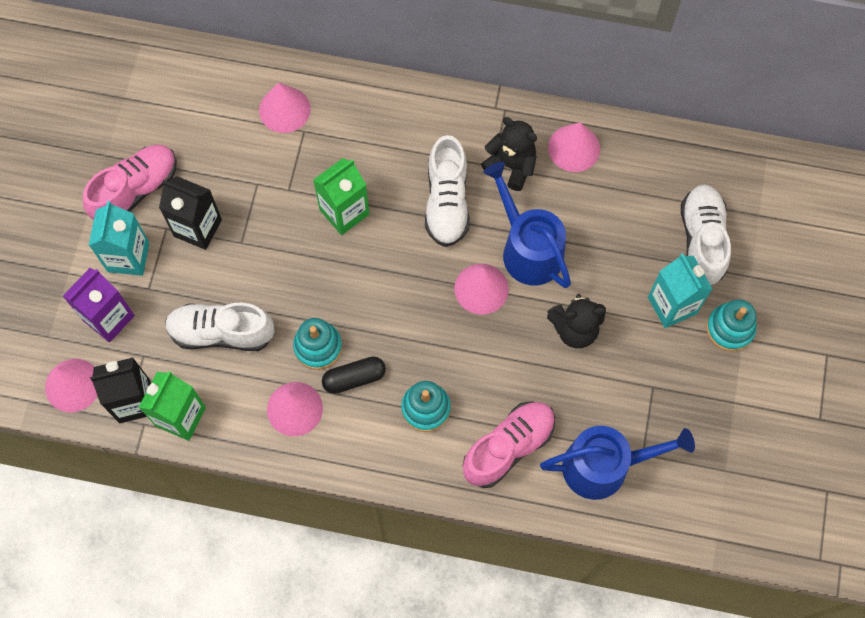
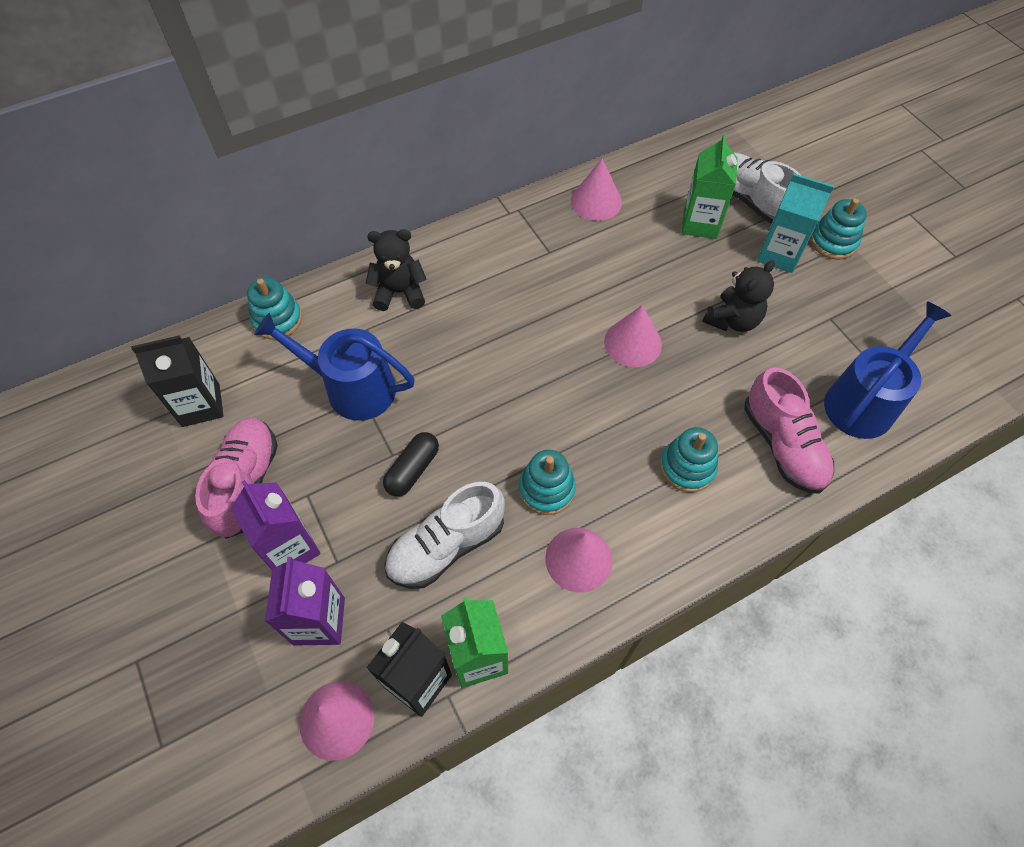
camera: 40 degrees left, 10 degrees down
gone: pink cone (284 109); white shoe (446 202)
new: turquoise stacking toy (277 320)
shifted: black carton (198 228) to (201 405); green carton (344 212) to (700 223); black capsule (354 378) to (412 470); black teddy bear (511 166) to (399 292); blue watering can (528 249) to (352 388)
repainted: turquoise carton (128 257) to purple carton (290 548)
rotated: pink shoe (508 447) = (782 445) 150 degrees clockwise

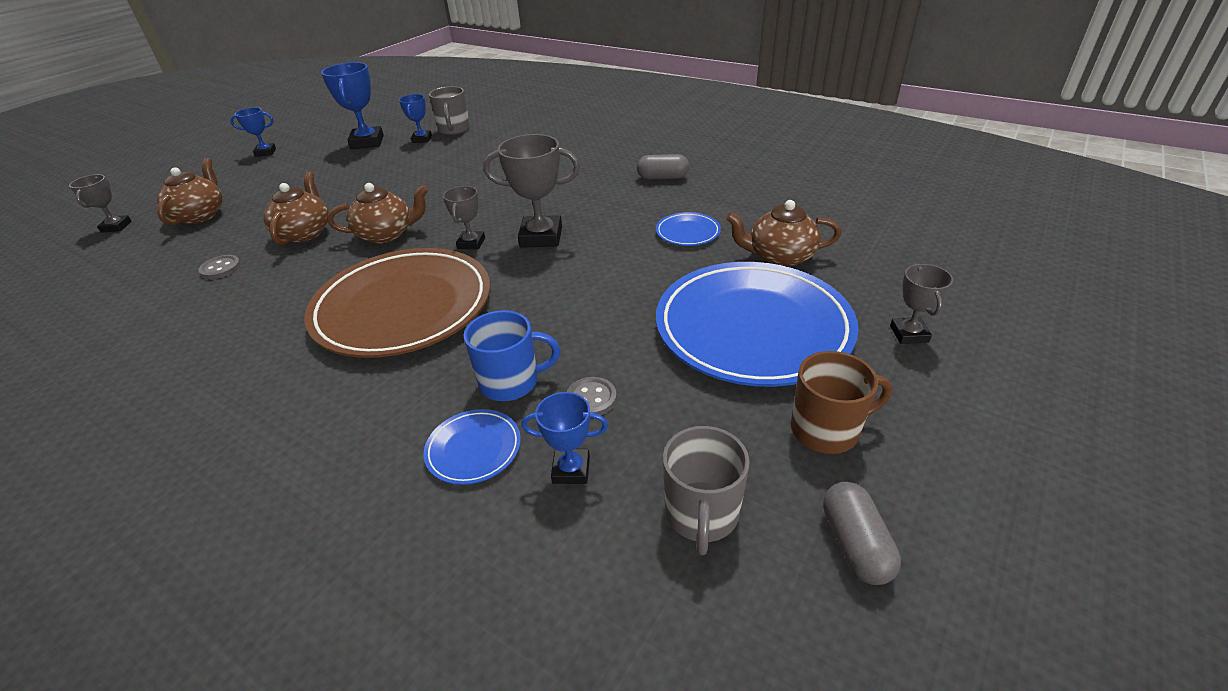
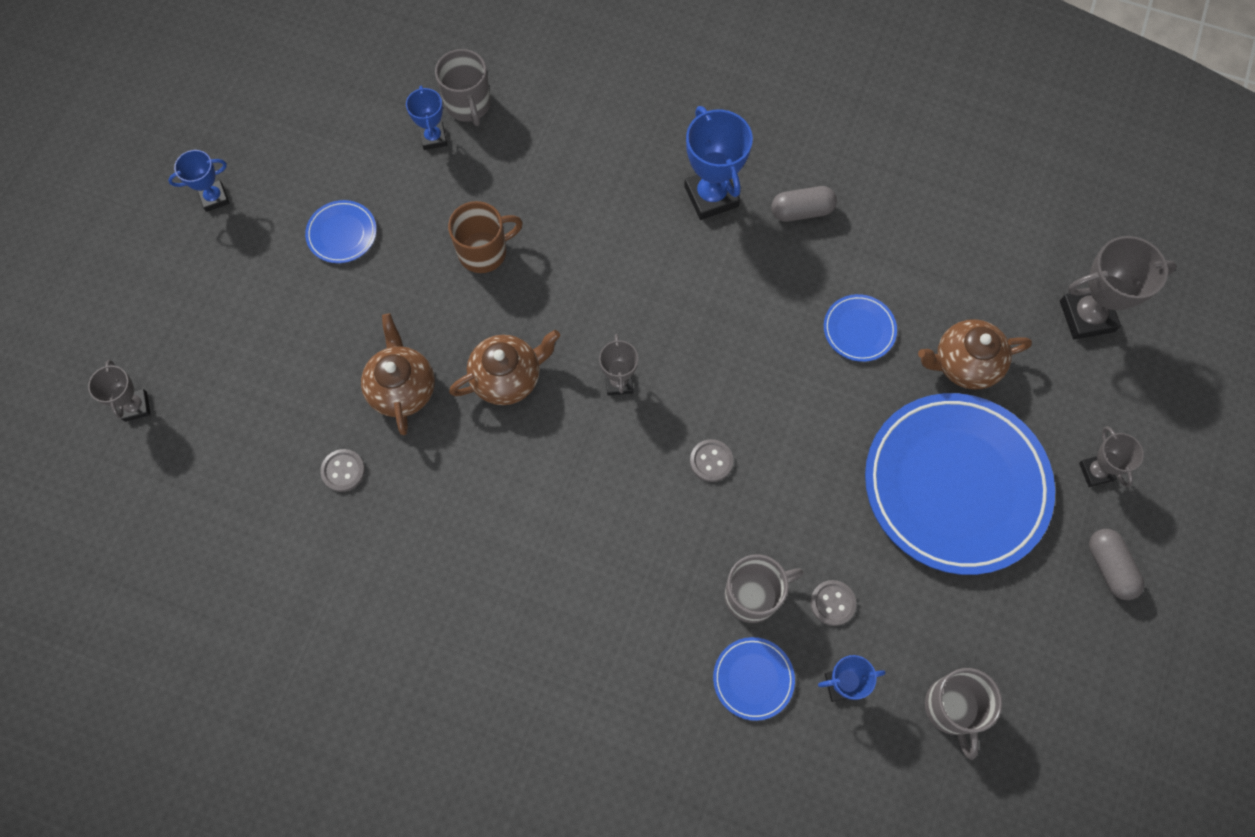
camera: 15 degrees left, 30 degrees up
gone: brown teapot (200 215); brown plate (403 308)
new: blue plate (342 234); grey button (711 461)
shifted: blue trophy (367 142) to (711 196); grey trophy (541 237) to (1086 316); brown mug (826 430) to (484 252); grey capsule (855 544) to (1109 567)
repainted: blue mug (511 382) to grey mug (753 595)

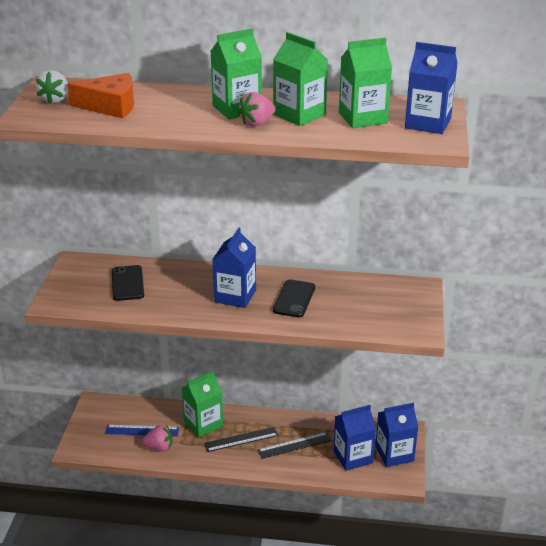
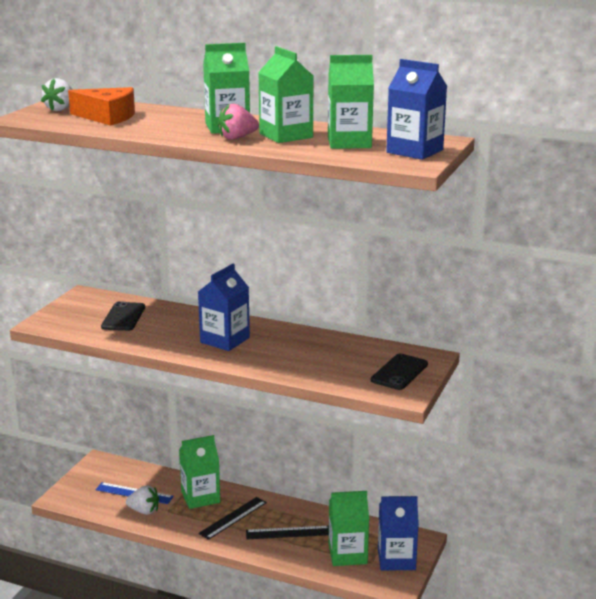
camera: 15 degrees right, 10 degrees down
shifted: black phone (294 299) to (399 372)
repainted: pink strawberry (159 447) to white strawberry (144 511); blue carton (353 457) to green carton (347 554)
rotated: black ruler (241 439) = (233 518) 45 degrees counterclockwise

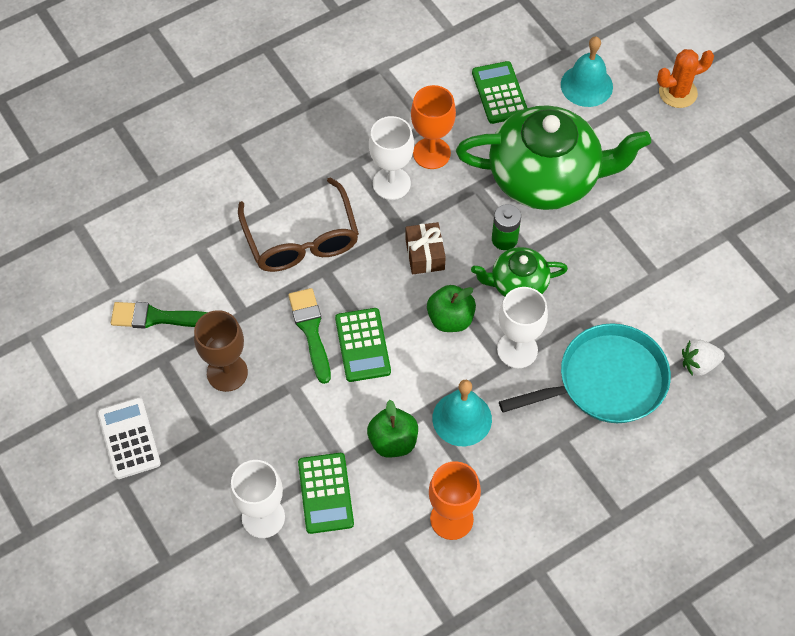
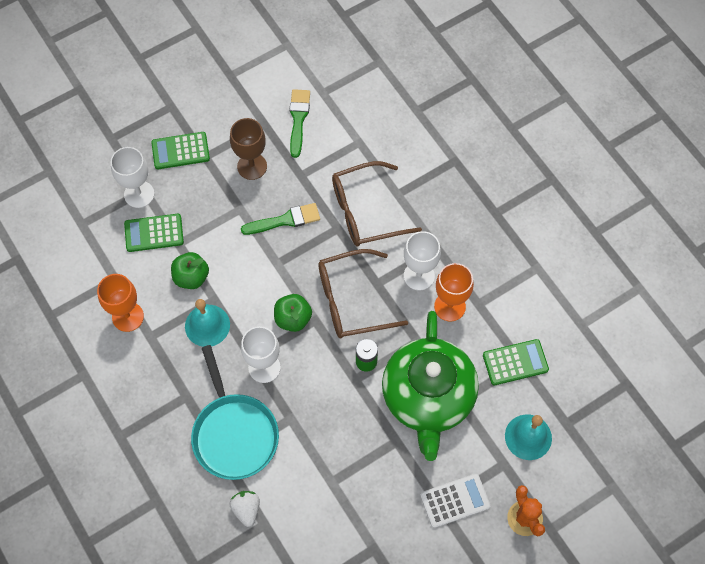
camera: 90 degrees right, 5 degrees up
gone: green teapot (517 284)
shifted: white calculator (129 438) to (455 501); green calculator (362 345) to (180 151)
swapped: brown gift (425 254) to brown glasses (351 300)

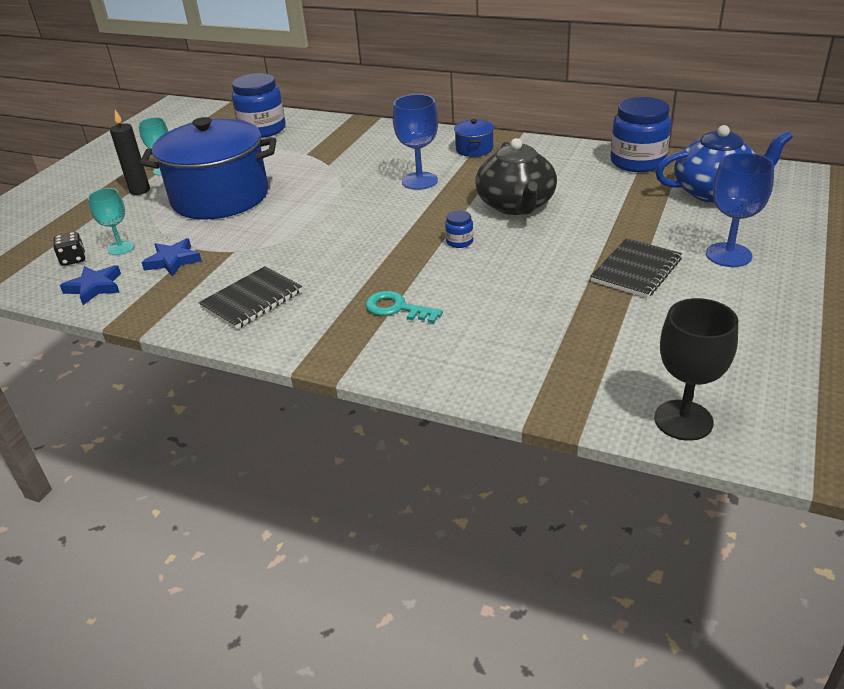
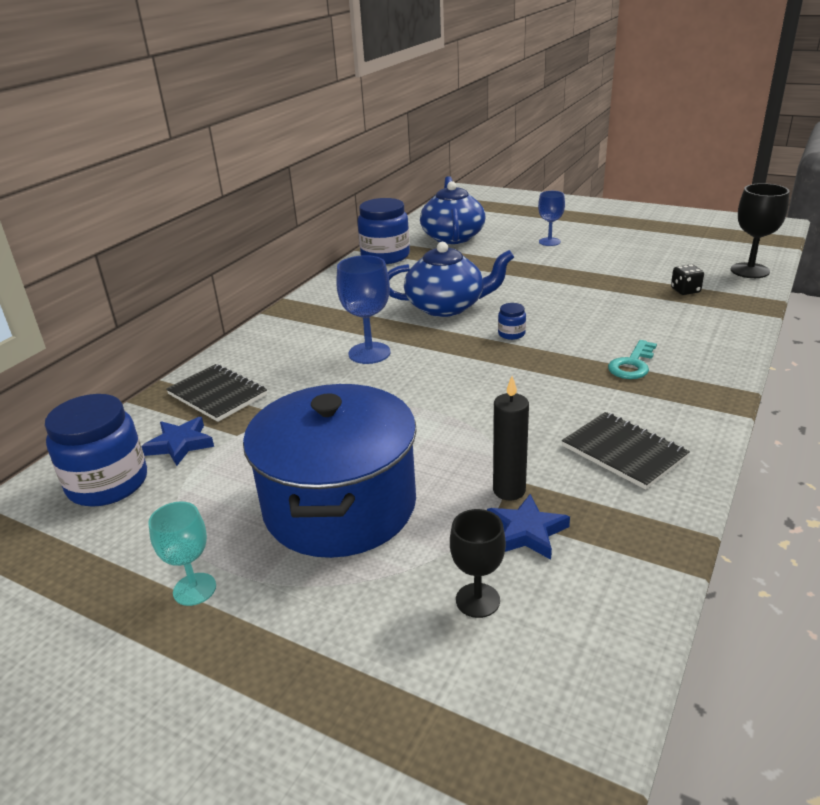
camera: 85 degrees left, 5 degrees down
gone: blue pot (474 149)
shifted: black dice (73 259) to (685 290); blue star (94 287) to (180 444); black candle (140 190) to (509 490); black notebook (636 270) to (217 395)
repainted: turquoise goblet (121 248) to black goblet (477 600); black teapot (516 205) to blue teapot (446 307)
scaled: blue goblet (728 255) = (549 242) x0.66

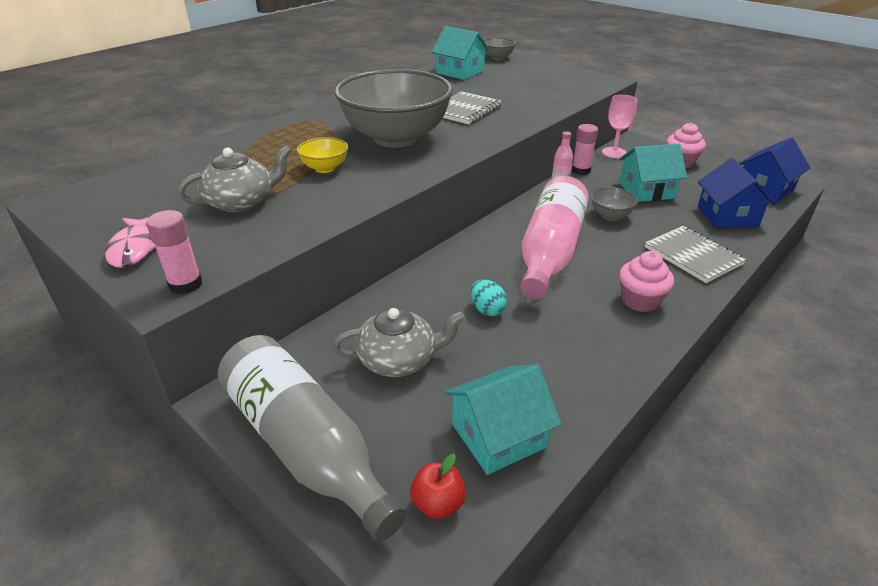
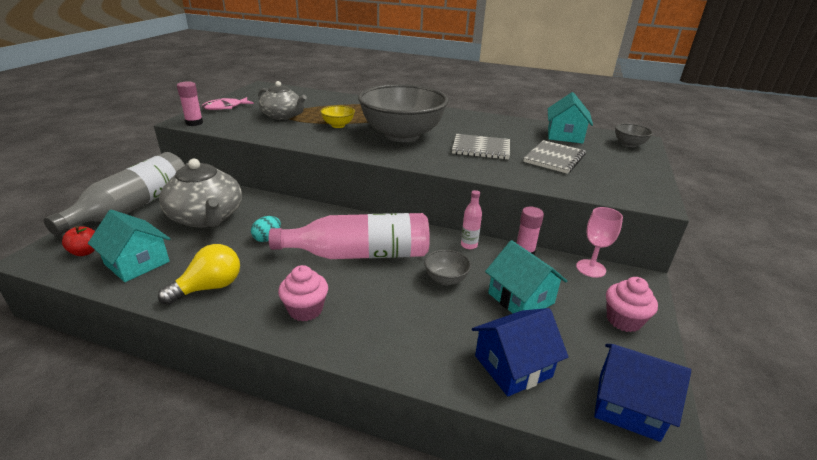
camera: 65 degrees right, 5 degrees down
new: yellow light bulb (209 287)
shifted: grey notebook (693 256) to (554 158)
scaled: grey teapot (399 359) = (206 217) x1.51

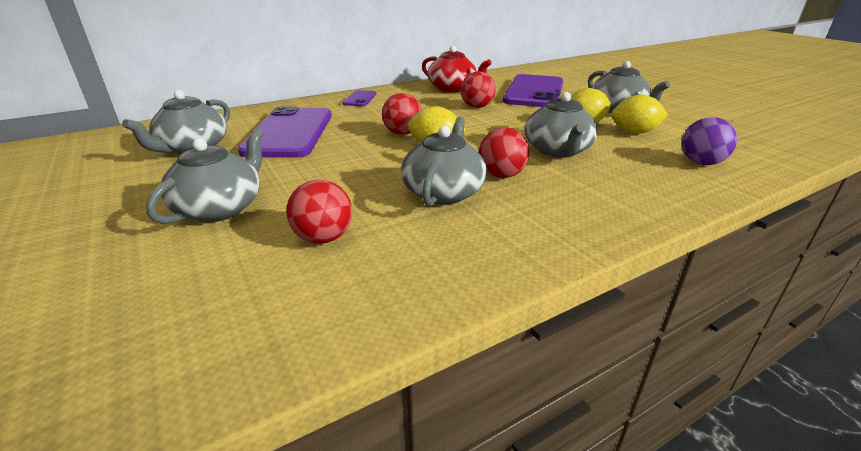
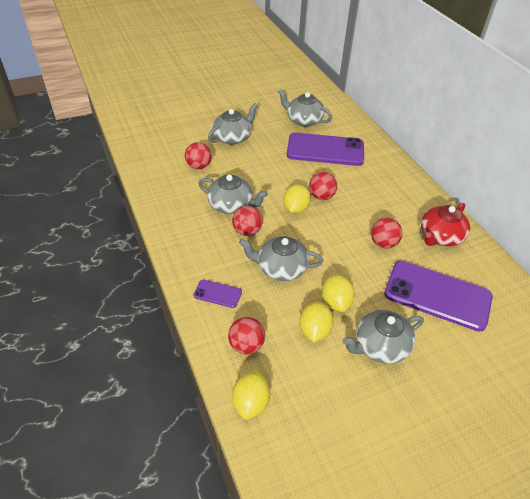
camera: 95 degrees right, 15 degrees up
new: yellow lemon (251 402)
shifted: purple phone (360 99) to (217 294)
repainted: purple ball (701 163) to red ball (246 345)
rotated: grey teapot (220 208) = (232 137) 75 degrees counterclockwise

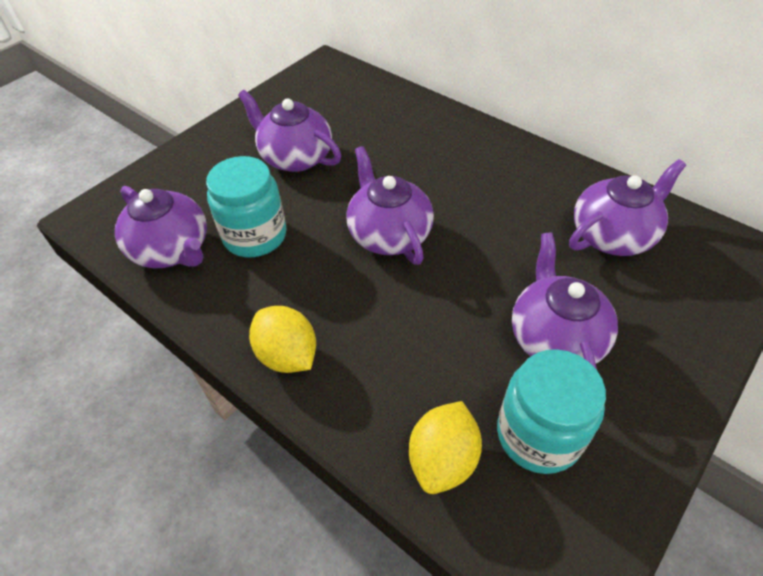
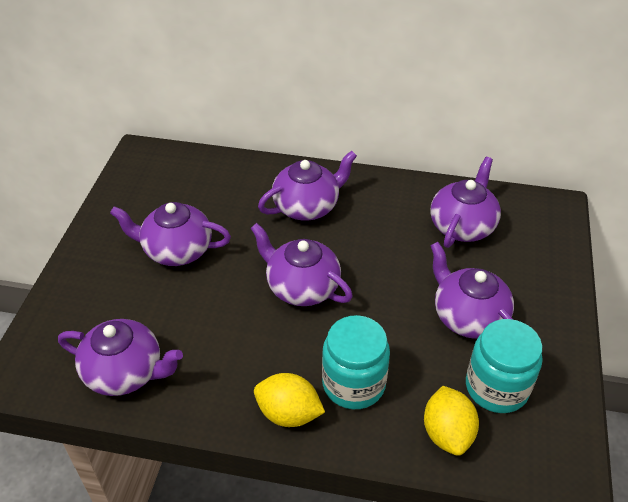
camera: 30 degrees left, 5 degrees down
new: purple teapot (307 206)
shifted: turquoise jar (255 236) to (353 384)

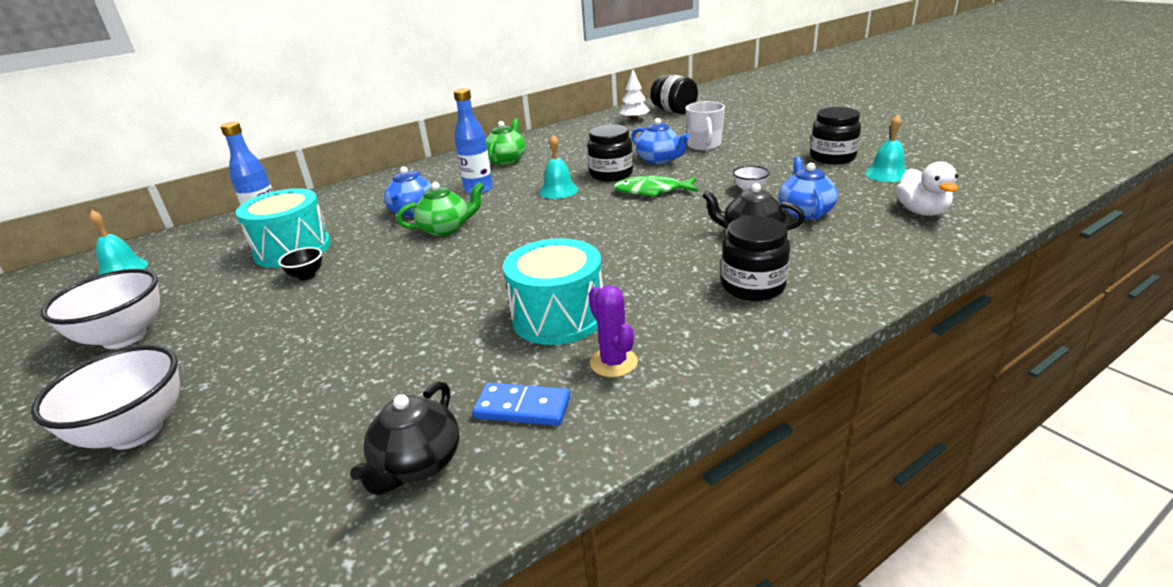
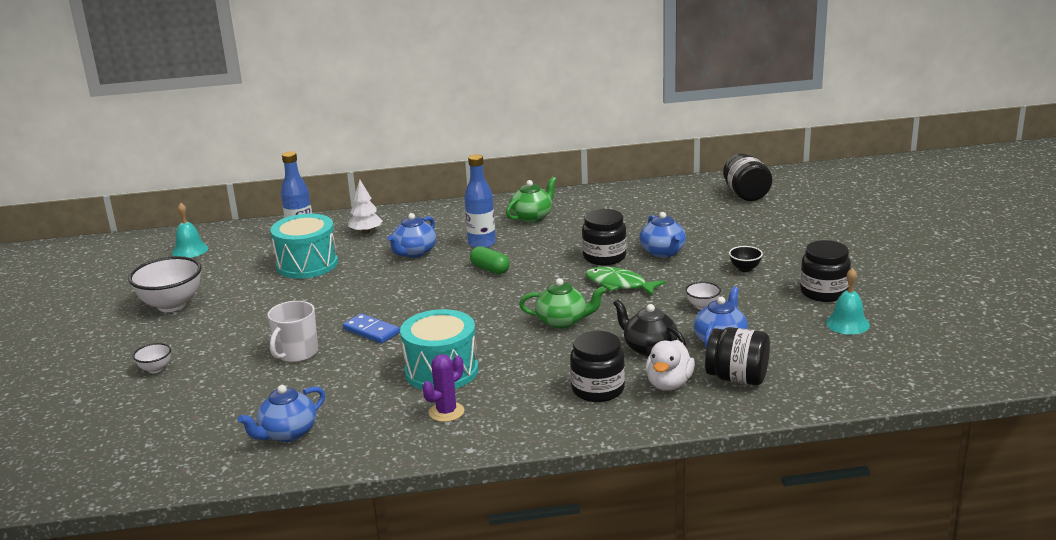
camera: 25 degrees right, 5 degrees down
gone: turquoise bell (558 190)
new: green capsule (490 269); black jar (737 378)
shifted: black bowl (306 276) to (745 269); green teapot (446 229) to (562 321); blue domino (522 408) to (371 331); white tree (634 120) to (366 232); white mug (704 145) to (296 353); white duck (921 211) to (669 384)
repainted: black teapot (417 464) to blue teapot (287 433)
rotated: purple cactus (613 362) = (446 412) 45 degrees clockwise
scaled: white bowl (136 432) = (155 369) x0.48

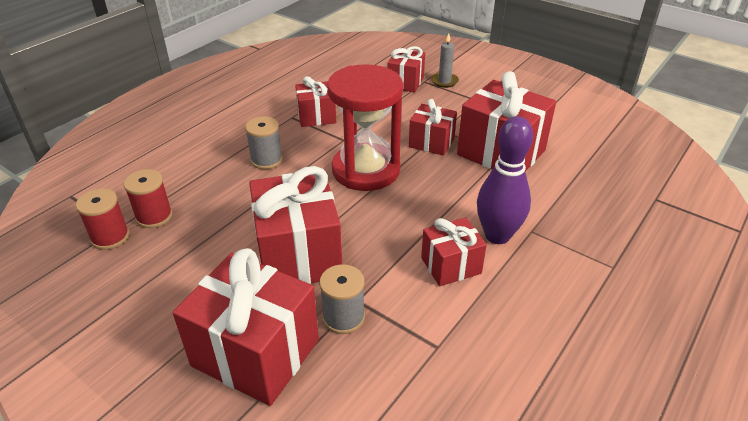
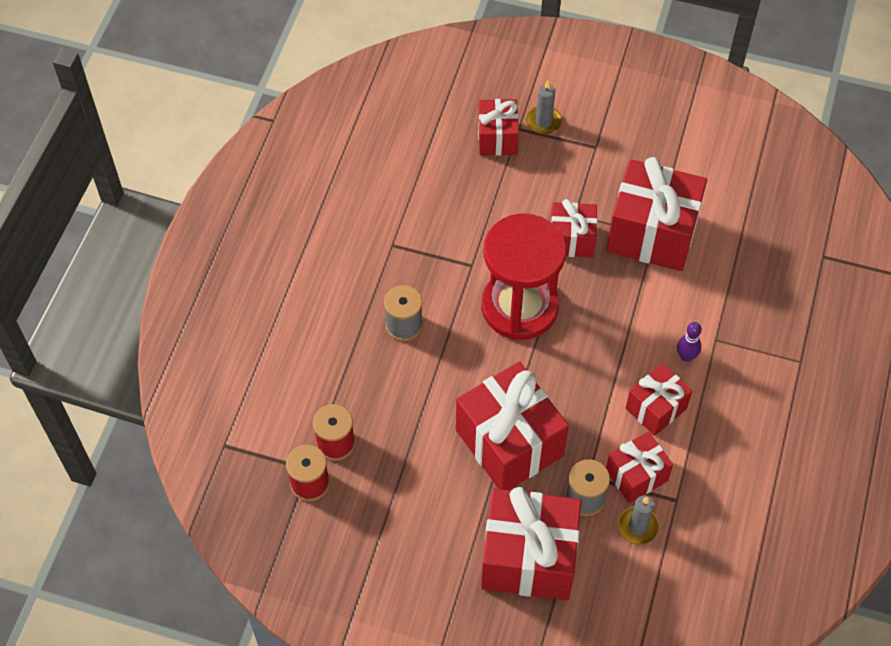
camera: 20 degrees left, 20 degrees up
new: grey candle (638 526)
shifted: red gift (316 116) to (636 475)
scaled: purple bowling pin (497 235) = (686 356) x0.46

